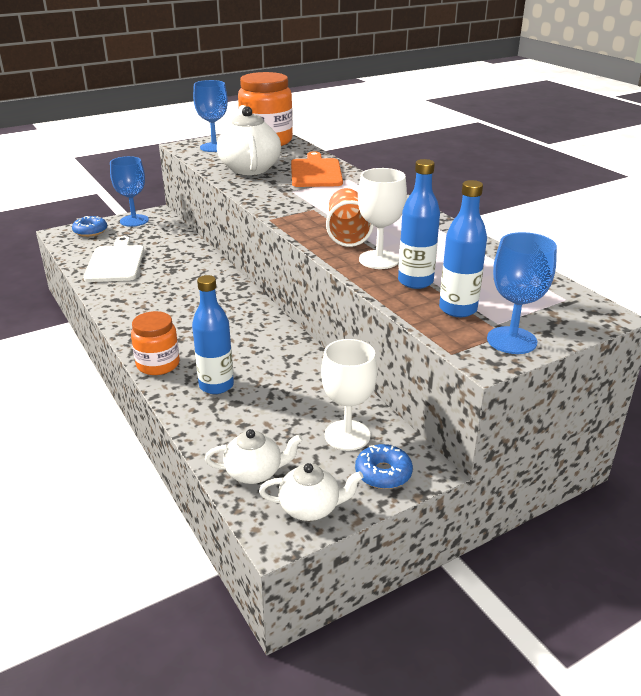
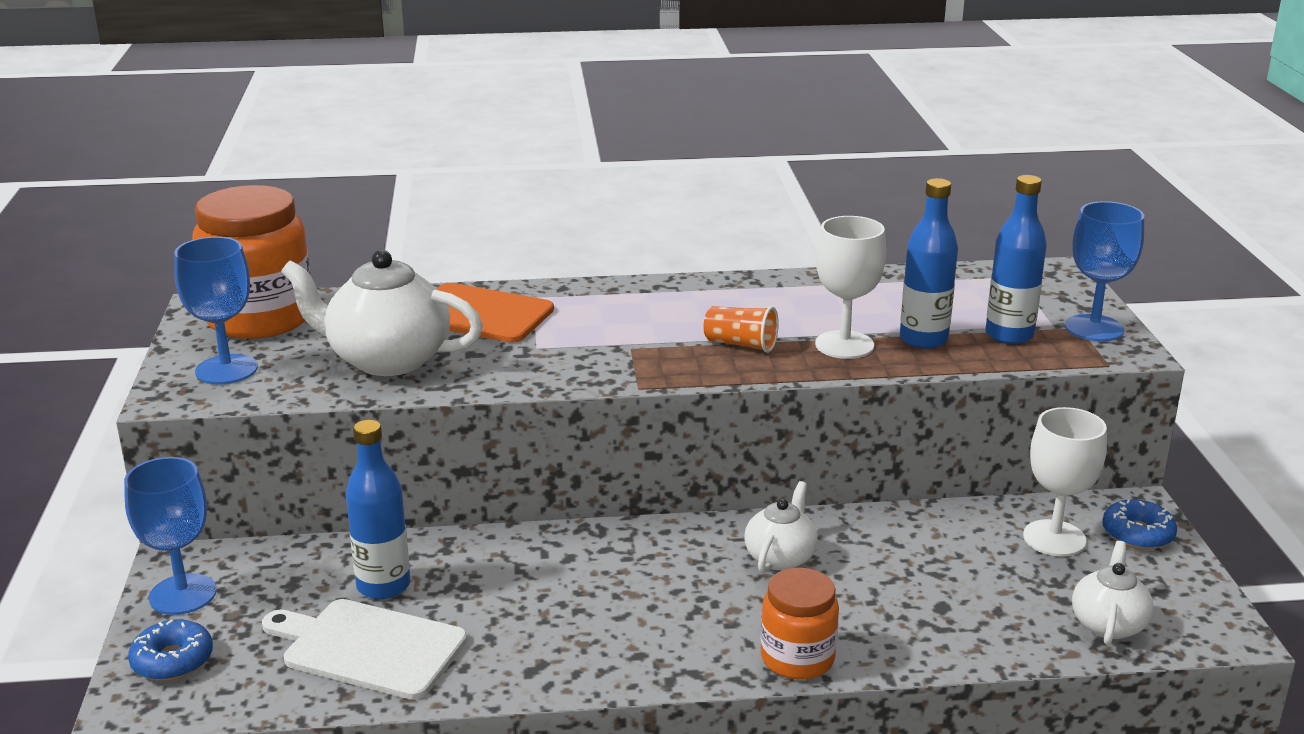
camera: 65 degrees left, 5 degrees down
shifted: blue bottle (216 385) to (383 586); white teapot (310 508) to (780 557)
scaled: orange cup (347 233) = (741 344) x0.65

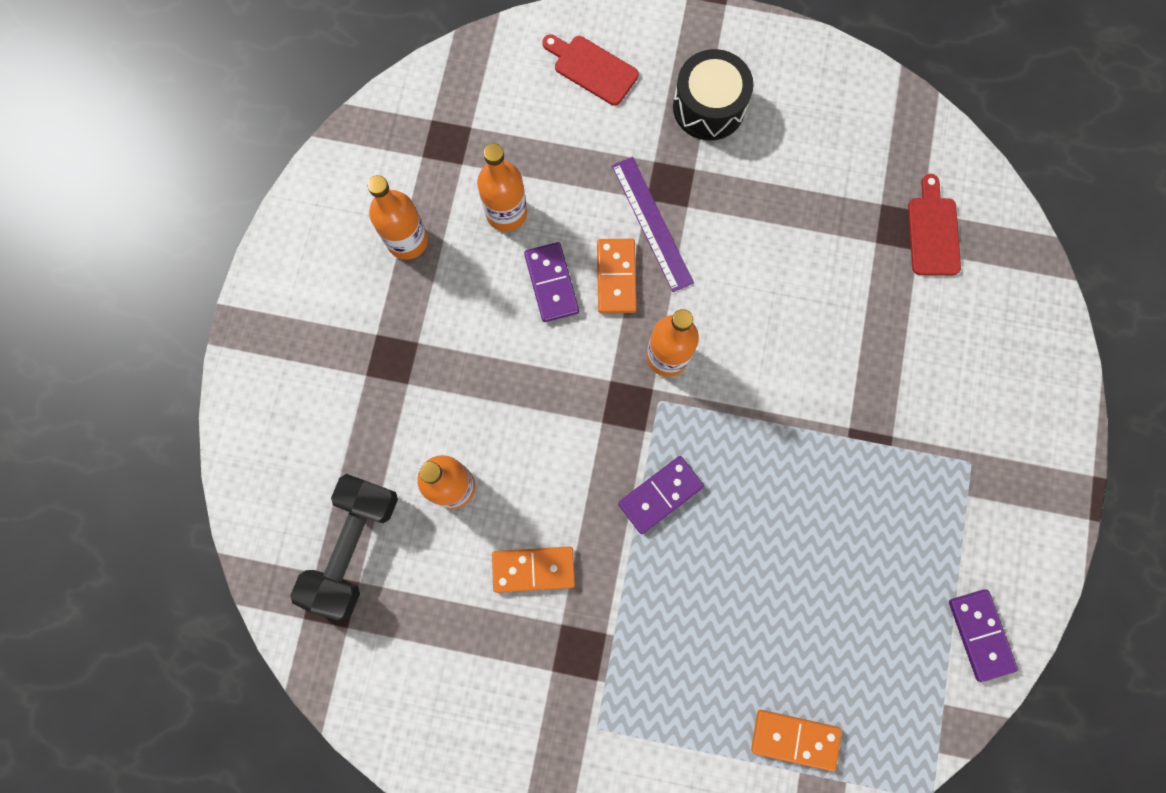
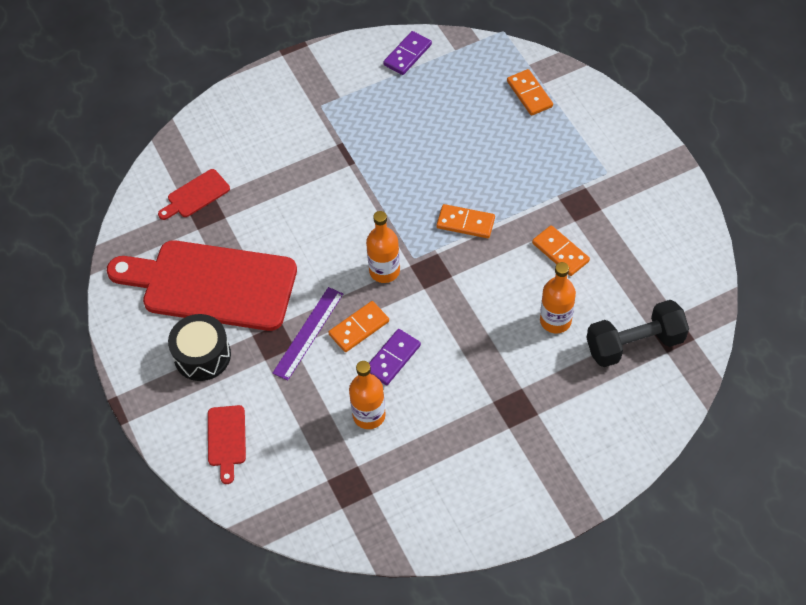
camera: 125 degrees left, 20 degrees down
gone: orange bottle (407 241)
new: red cutting board (212 285)
repainted: purple domino (660 495) to orange domino (465 223)

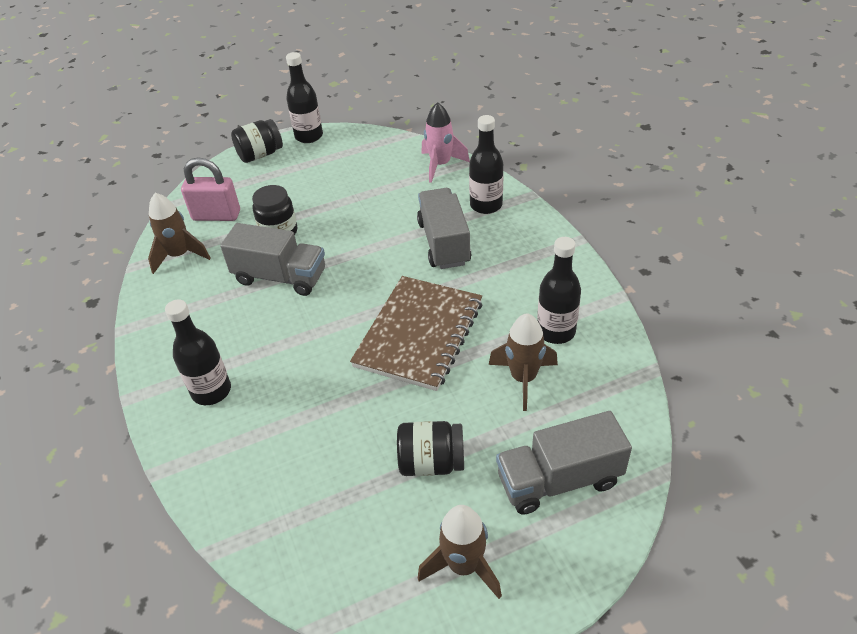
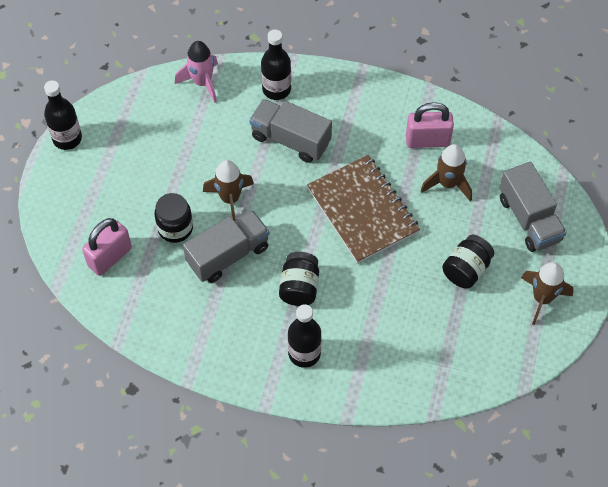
camera: 55 degrees left, 15 degrees up
shifted: brown rocket (180 255) to (230 199); black jar (260 155) to (299 287)
swapped: black bottle (556 331) to pink padlock (427 140)
rotated: grey truck (559 480) = (529 219) 45 degrees counterclockwise

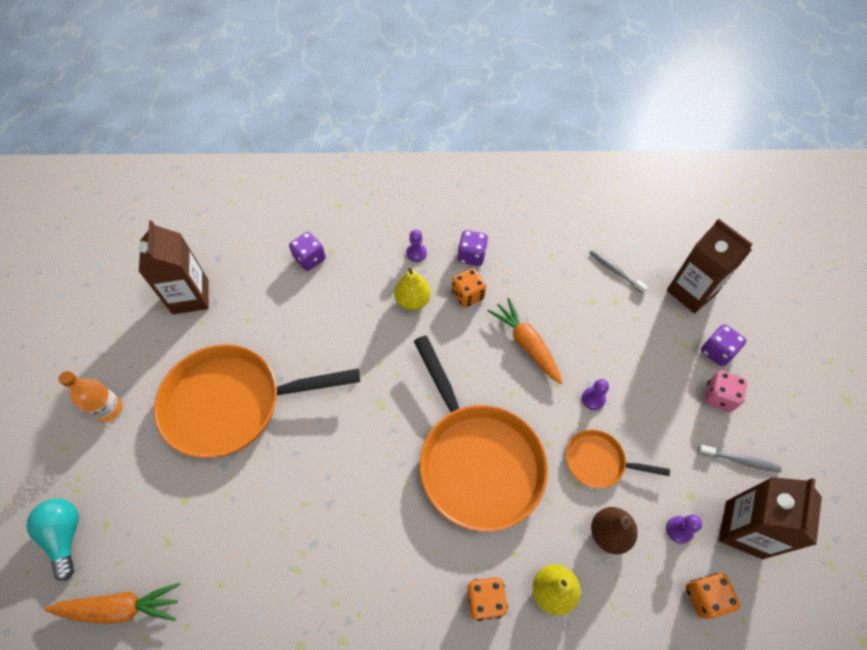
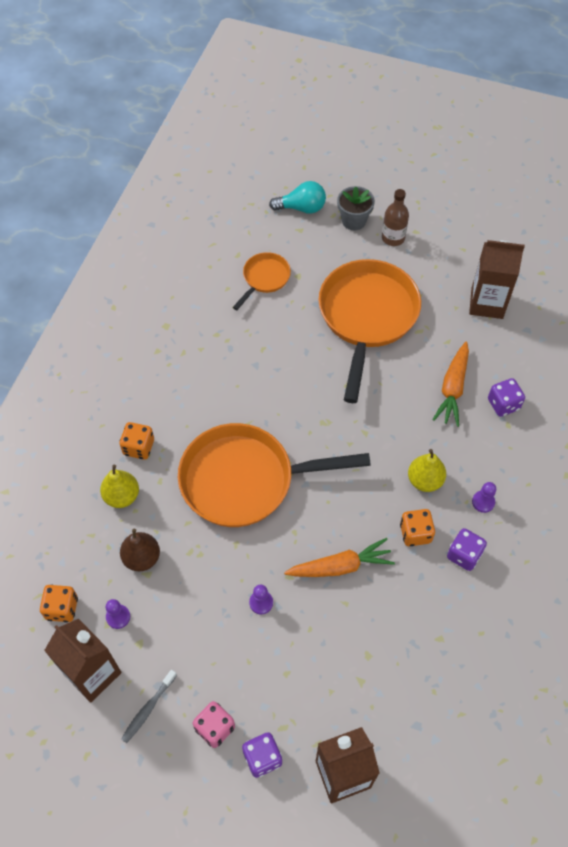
camera: 110 degrees right, 0 degrees up
gone: grey toothbrush (615 271)
new: grey flower pot (353 221)
shifted: orange carrot (121 607) to (452 389); orange pan (598 462) to (264 278)
repainted: orange bottle (108 409) to brown bottle (393 238)

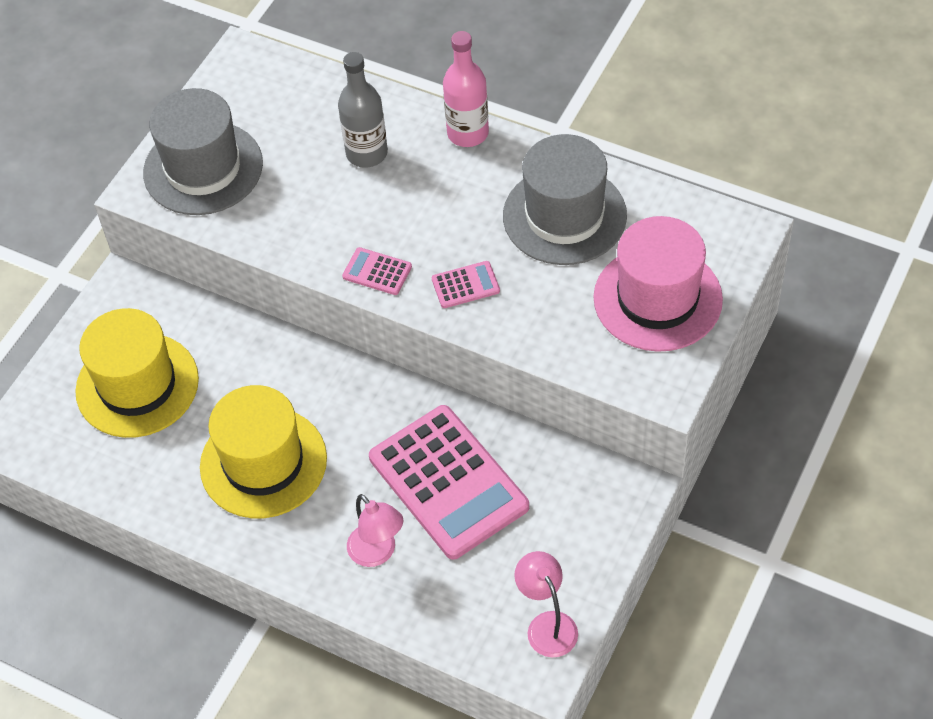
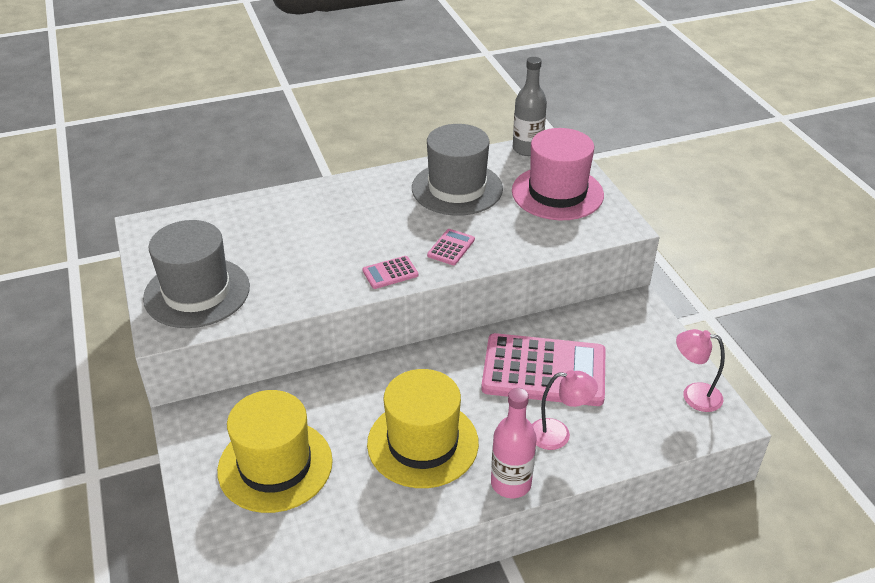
camera: 50 degrees left, 15 degrees down
shifted: grey bottle (367 153) to (527 149); pink bottle (468 133) to (511 483)

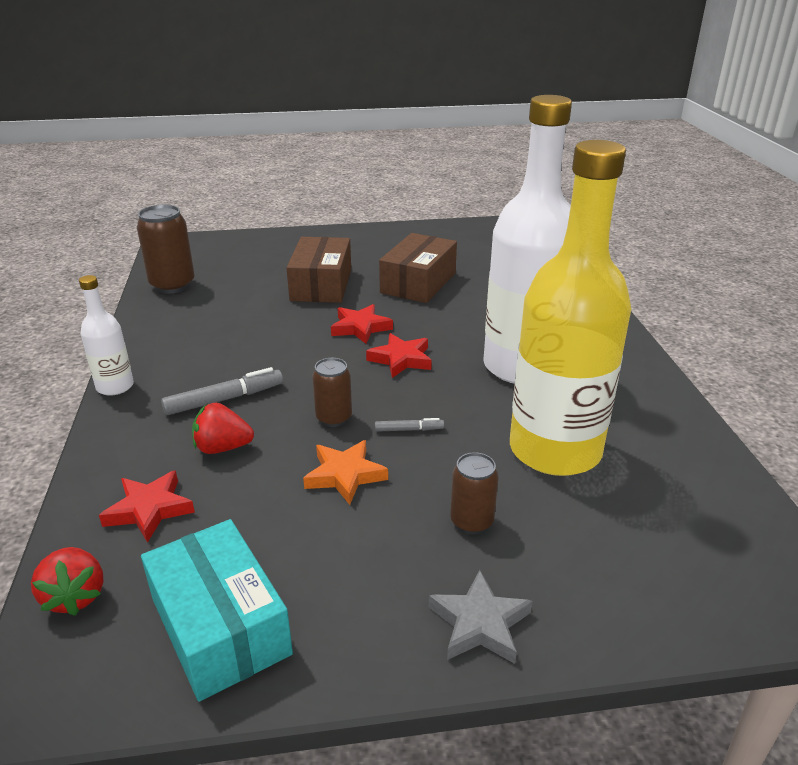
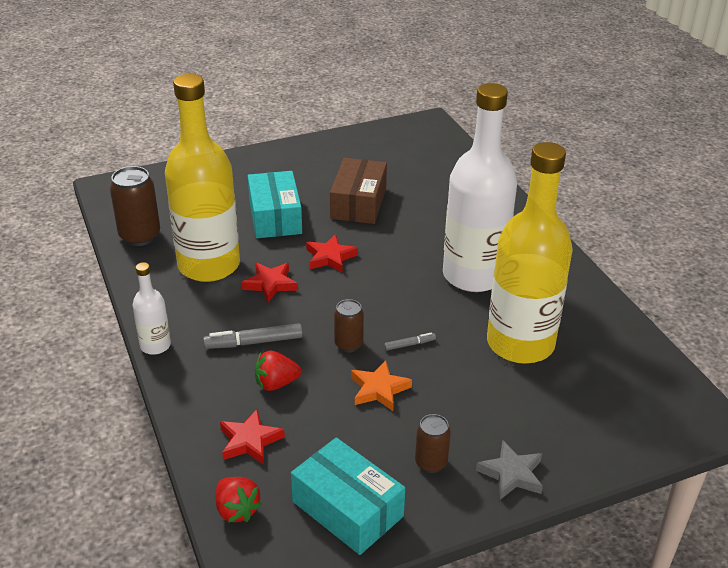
camera: 15 degrees left, 5 degrees up
new: yellow bottle (209 265)
shifted: red star (401 359) to (270 284); brown can (471 522) to (431 463)
repainted: brown box (321 285) to turquoise box (275 217)
rotated: grey marker (224 399) = (254 342) 150 degrees counterclockwise

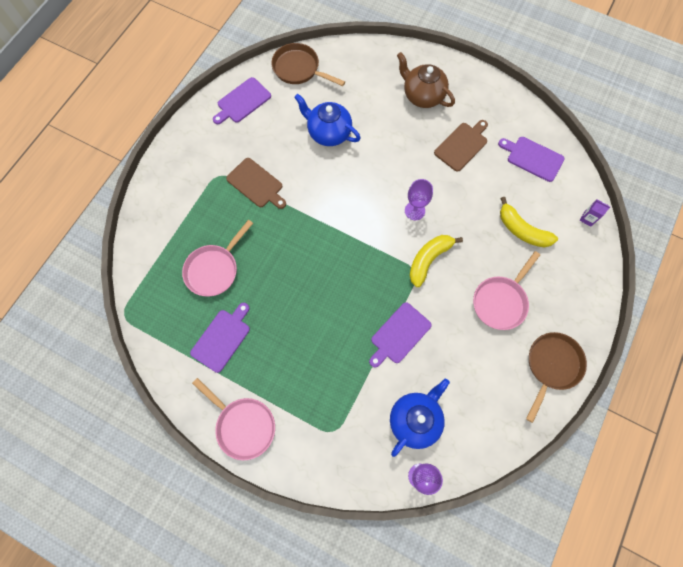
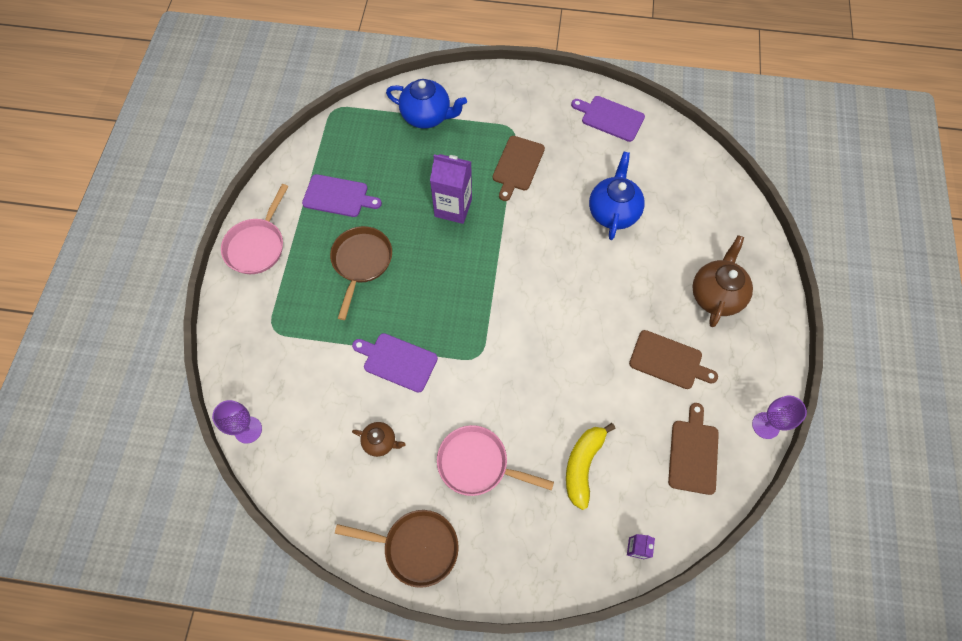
camera: 70 degrees right, 5 degrees down
gone: pink pan (214 269); yellow banana (428 260)
new: brown teapot (380 442); purple carton (453 208)
shifted: brown pan (299 69) to (361 262); blue teapot (415 419) to (427 116); purple goblet (414 211) to (765 425)
repainted: purple cutting board (533 158) to brown cutting board (693 453)

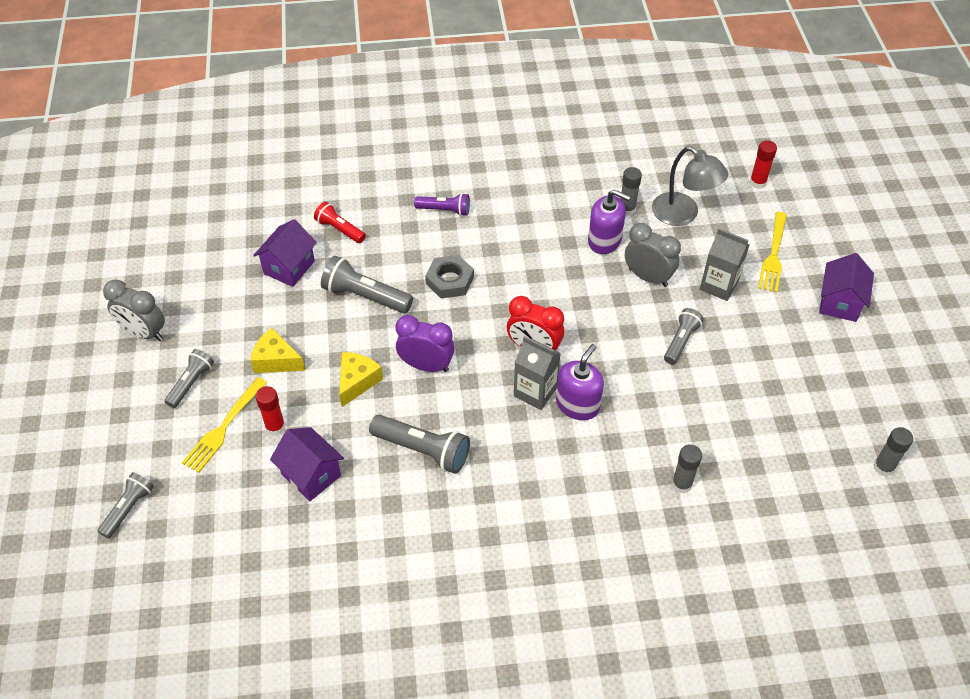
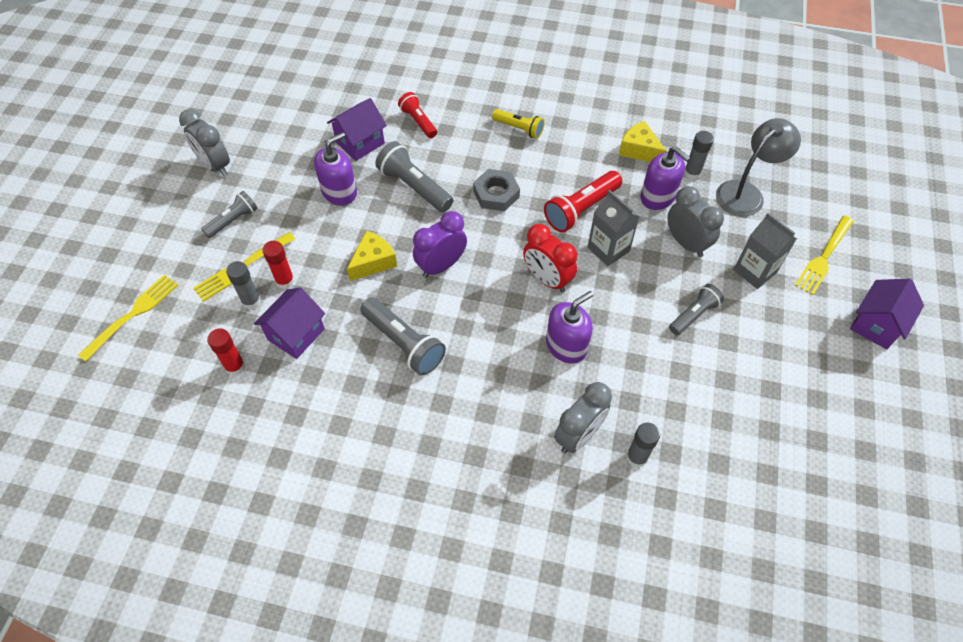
camera: 20 degrees right, 5 degrees up
new: purple soap dispenser (339 192); red flashlight (581 209); grey clock (578 435)
shifted: yellow cheese (276 360) to (639 150); grey carton (535 392) to (608 249); red glue stick (757 182) to (235 366); grey glue stick (883 467) to (251 301)
swapped: grey flashlight (129 509) to yellow fork (132 315)
repainted: purple flashlight (444 210) to yellow flashlight (519 129)
rotated: purple house (311 475) = (296 334) 60 degrees clockwise; purple clock (426 365) = (441 266) 75 degrees counterclockwise; grey lamp (683 214) = (746 193) 105 degrees counterclockwise

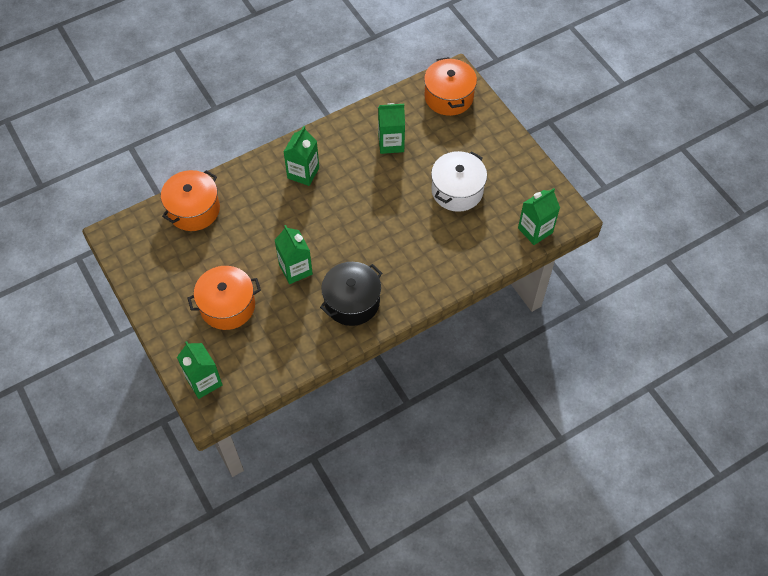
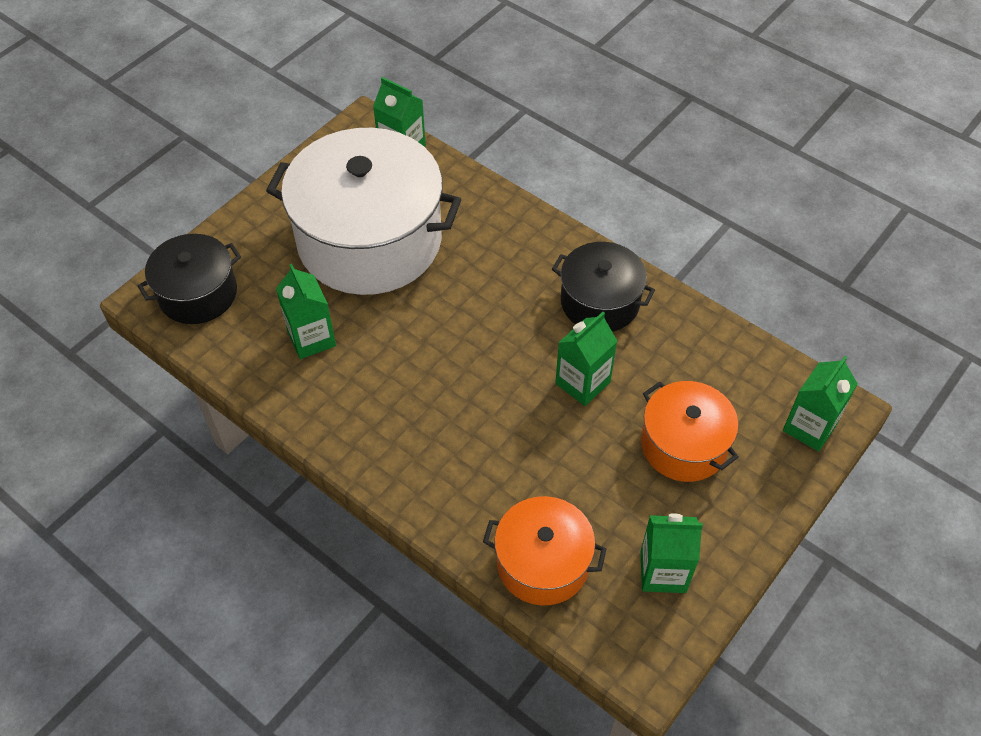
camera: 110 degrees left, 5 degrees down
shifted: green carton (303 173) to (663 571)
repainted: orange pot (448 97) to black pot (198 294)
scaled: white pot (457 190) = (369 240) x1.89

